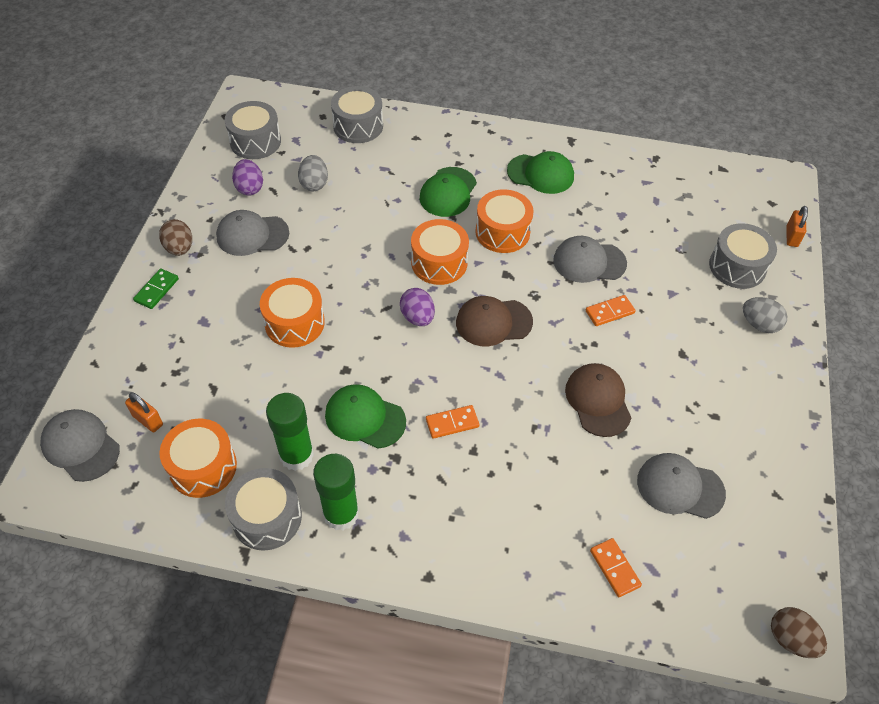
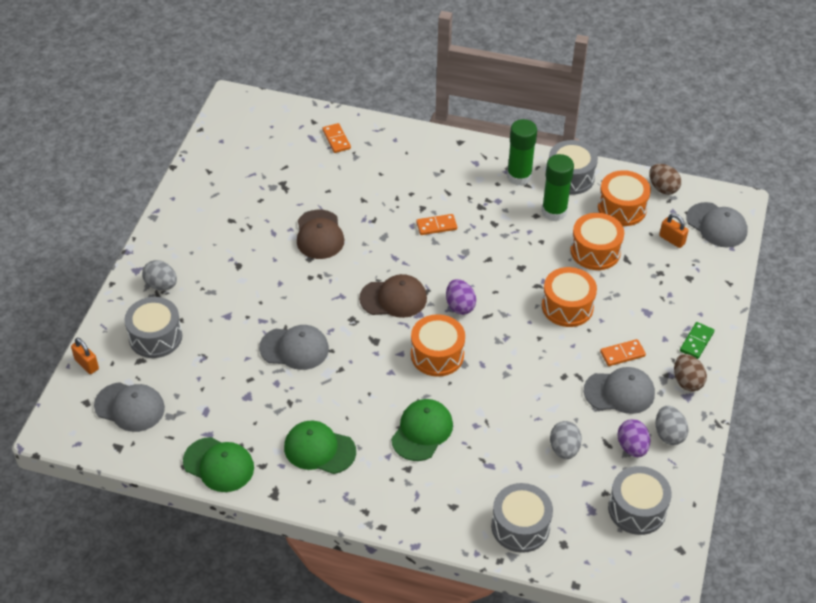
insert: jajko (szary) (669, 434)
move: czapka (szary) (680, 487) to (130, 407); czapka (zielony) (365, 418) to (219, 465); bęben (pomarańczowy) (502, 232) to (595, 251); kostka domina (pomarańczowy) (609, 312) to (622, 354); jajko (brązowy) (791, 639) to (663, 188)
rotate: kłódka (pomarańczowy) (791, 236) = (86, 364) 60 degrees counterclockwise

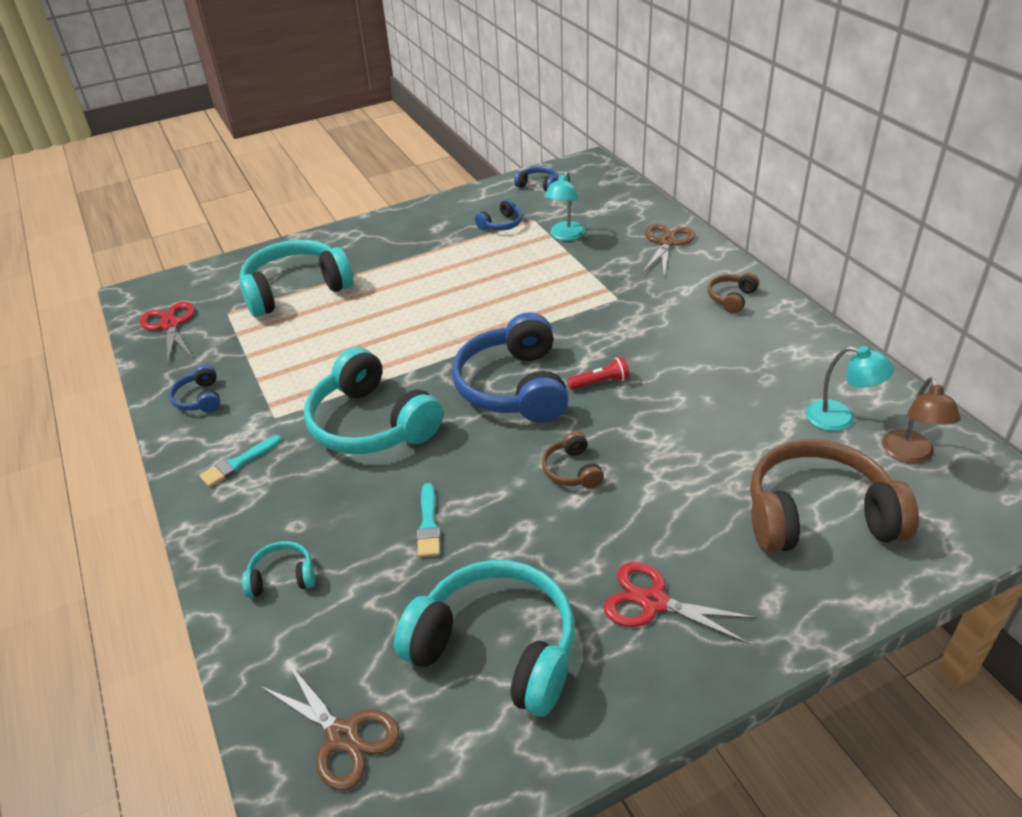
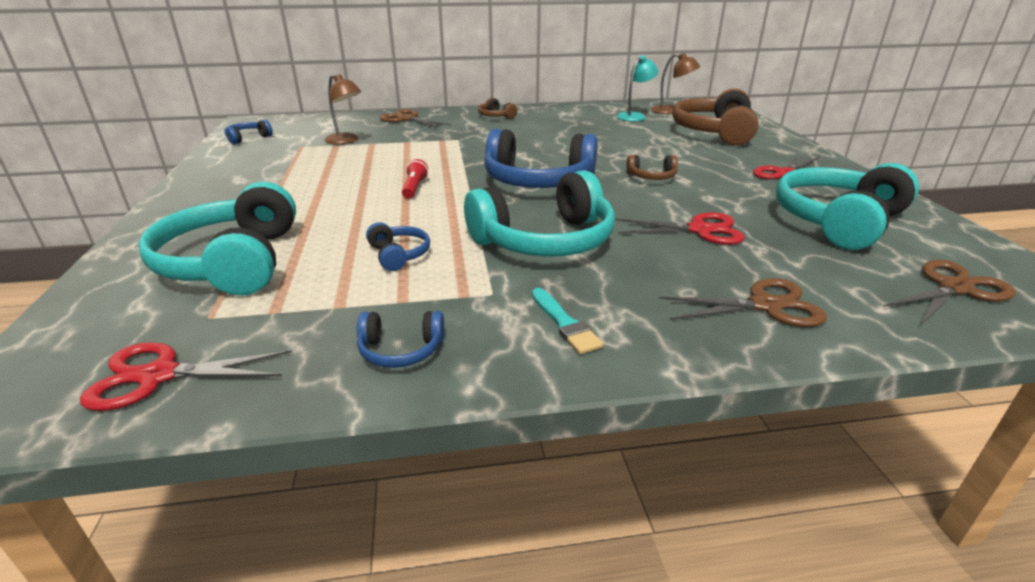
move: słuchawki (niebieski) (501, 224) to (398, 255); latarka (czerwony) (600, 382) to (414, 188)
replace: pędzel (turkusowy) (428, 524) to nożyczki (czerwony) (699, 230); słuchawki (turkusowy) (282, 577) to nożyczki (brązowy) (765, 305)
recolor: lampka (turkusowy) (565, 236) to lampka (brązowy) (346, 141)

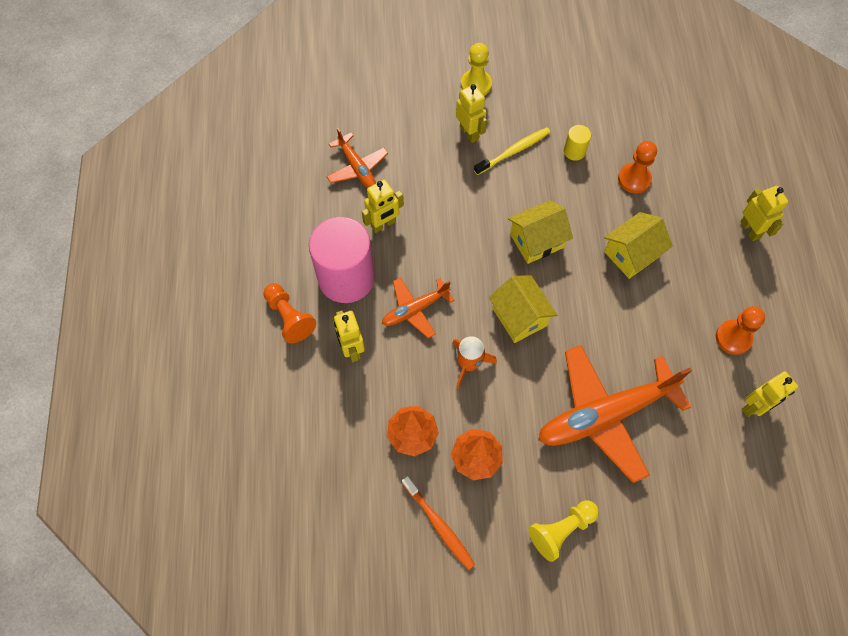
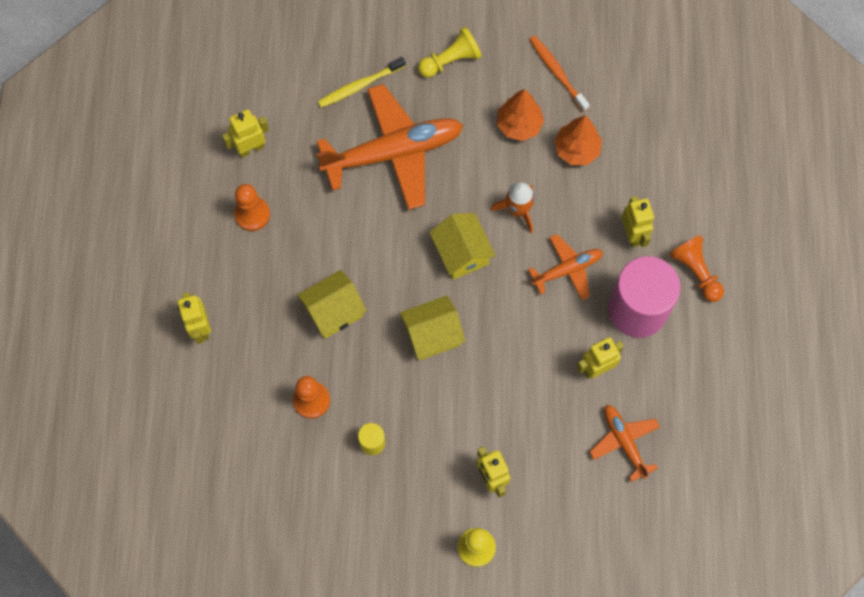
move: szczoteczka do zębów (żółty) (514, 151) to (359, 86)

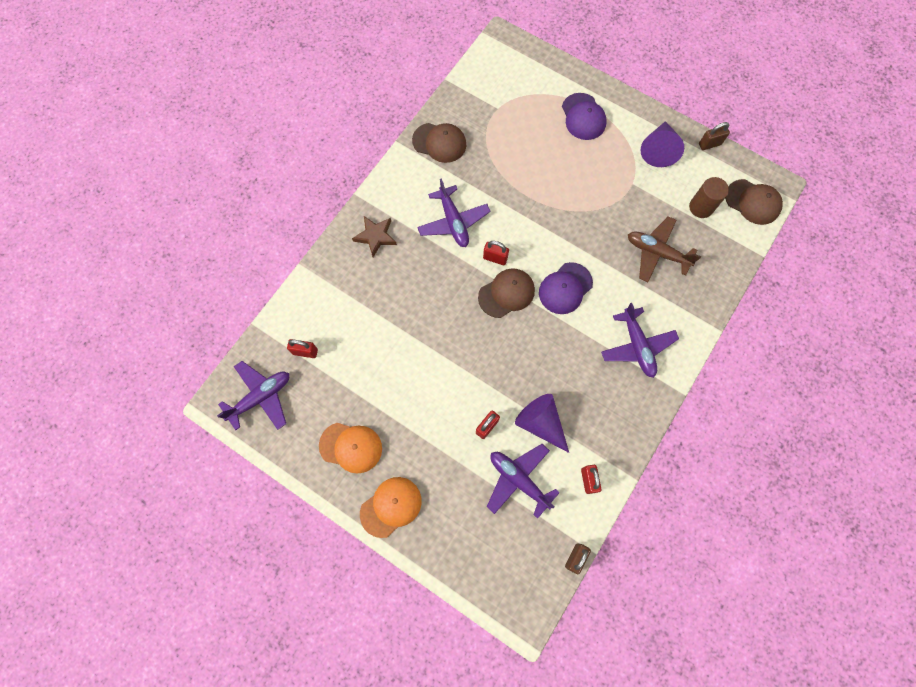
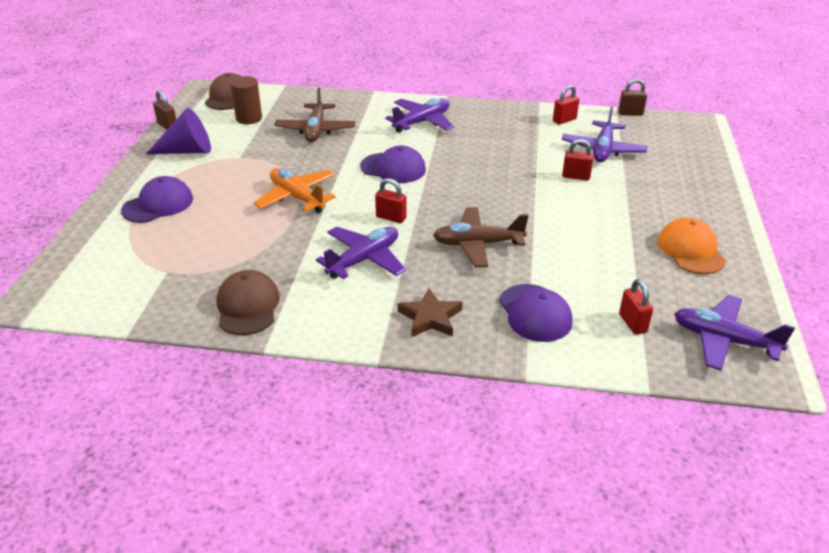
delete: czapka (pomarańczowy) (391, 506); czapka (brązowy) (506, 293); stożek (fioletowy) (540, 423)
insert: samolot (pomarańczowy) (297, 197); samolot (brązowy) (477, 244); czapka (fioletowy) (535, 313)
rotate: kłódka (czerwony) (495, 258) = (391, 217) 60 degrees counterclockwise

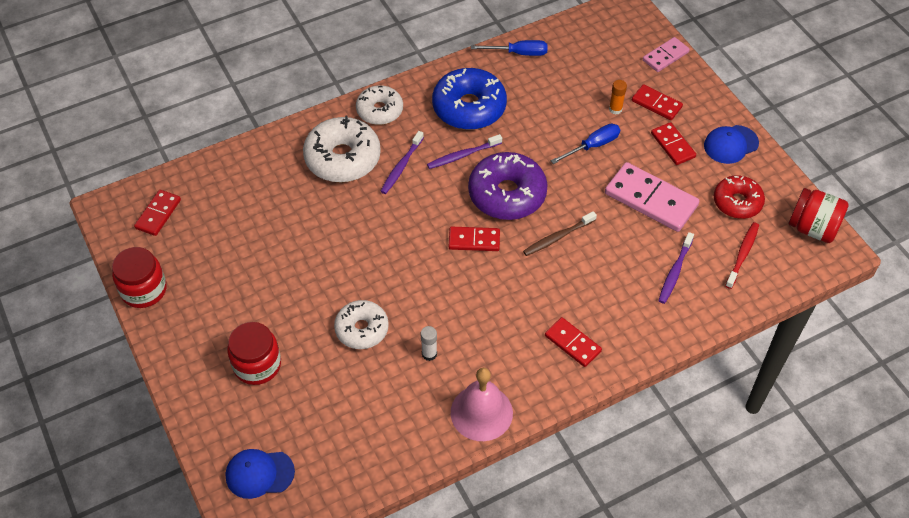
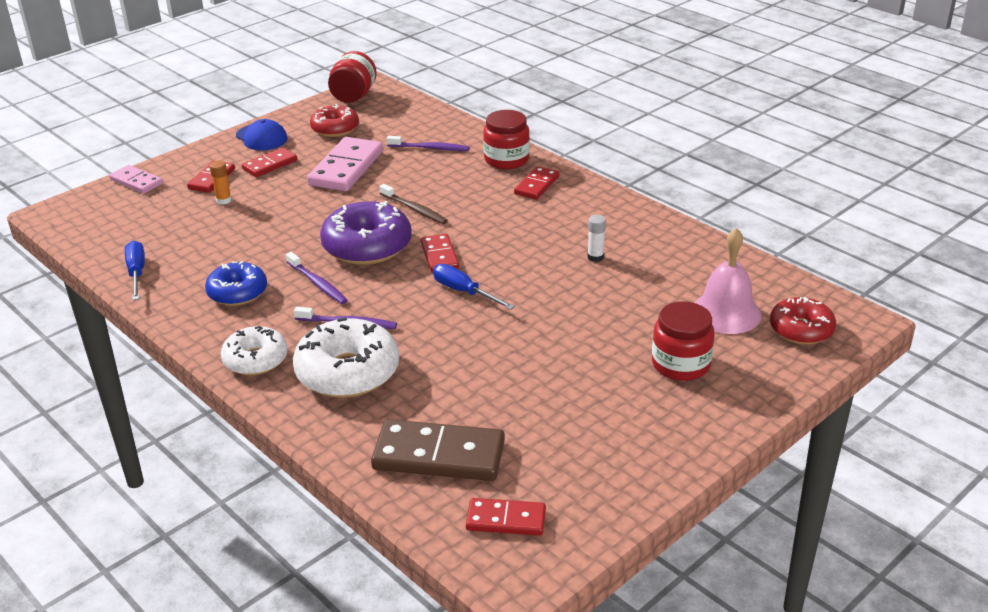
delete: donut (biały) (362, 329); szczoteczka do zębów (czerwony) (742, 255)
insert: kostka domina (brązowy) (439, 455)
move: śrubokręt (niebieski) (593, 146) to (464, 292); słoik (czerwony) (144, 290) to (506, 159); dzwonek (różowy) (481, 412) to (726, 313)
replace: czapka (niebieski) (259, 473) to donut (czerwony) (801, 330)
resize: donut (niebieski) (469, 107) = (237, 292) x0.64

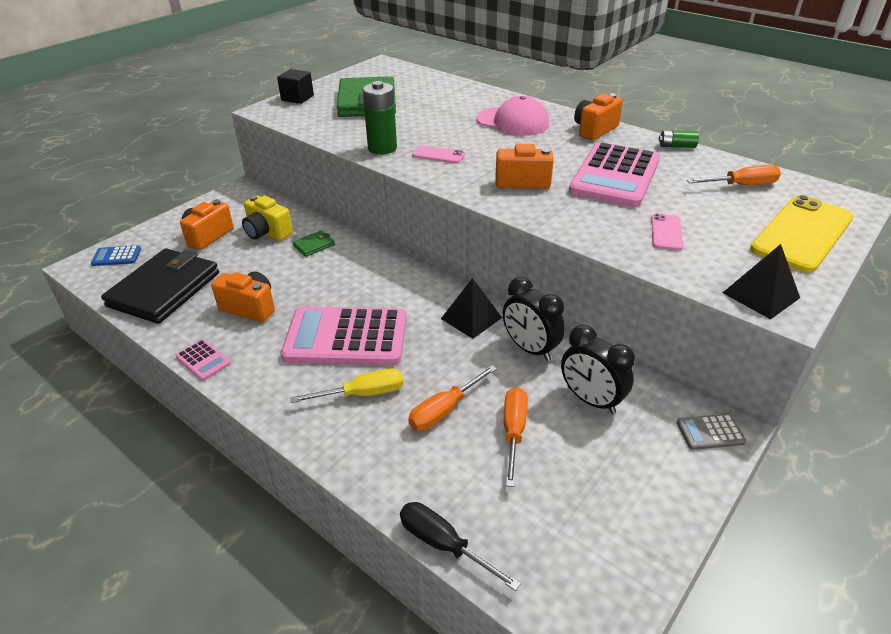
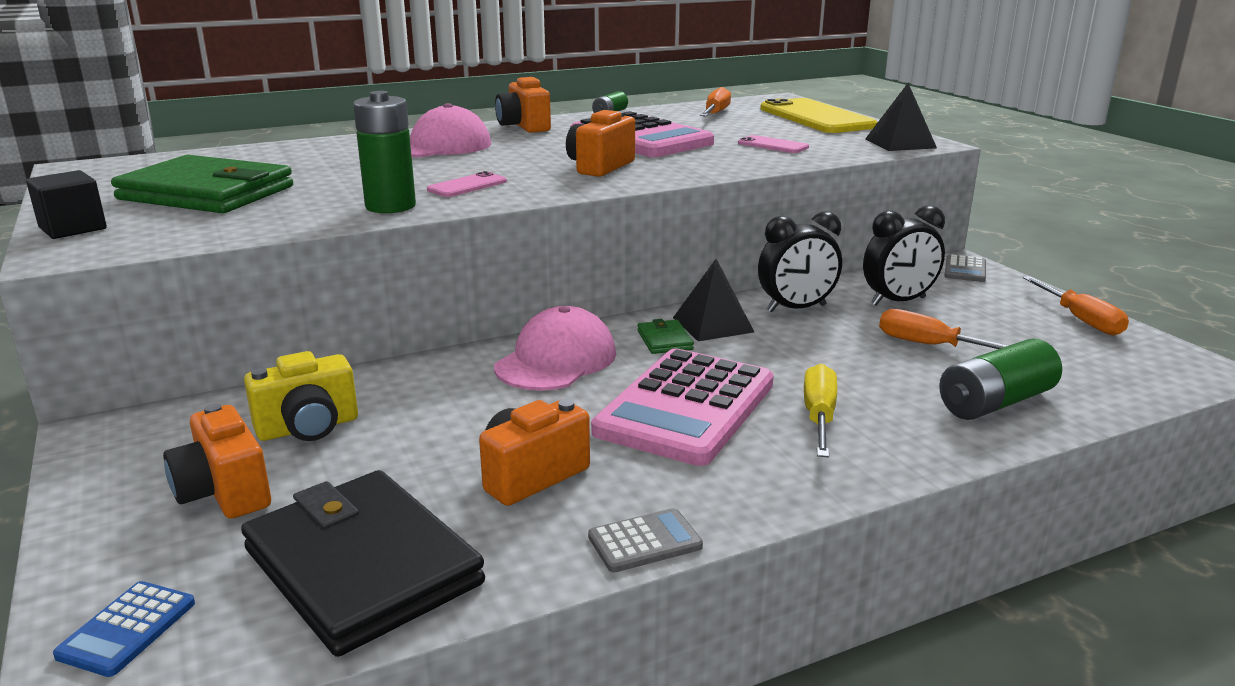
delete: śrubokręt (czarny) (444, 545)
insert: czapka (różowy) (556, 360); bateria (zielony) (995, 403)
move: portfel (zielony) (314, 245) to (664, 340); śrubokręt (pomarańczowy) (444, 410) to (1080, 320)
recolor: kalkulator (różowy) (203, 360) to kalkulator (szary) (645, 542)

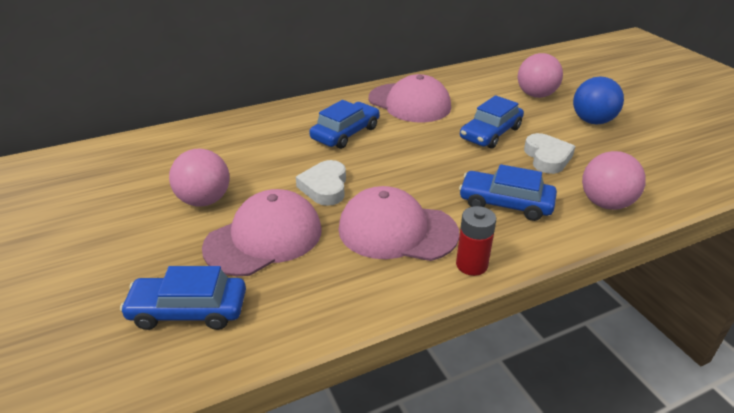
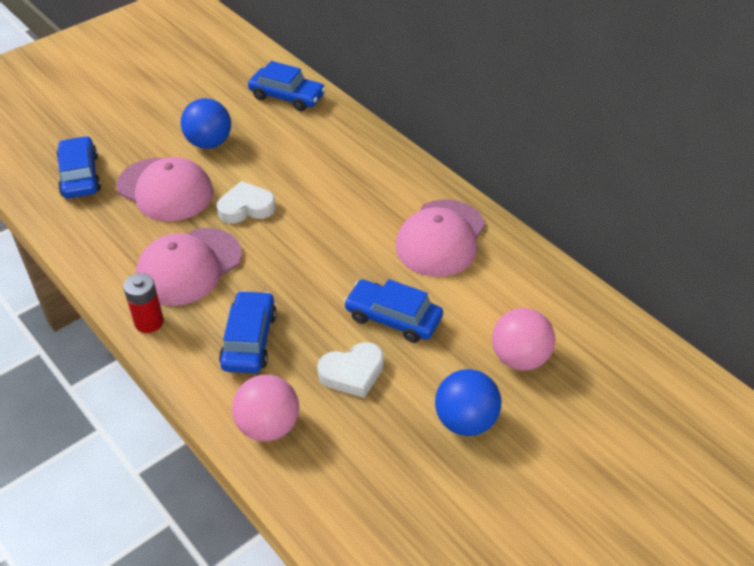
move: samochód (niebieski) (345, 133) to (287, 96)
recolor: piłka (różowy) (204, 200) to piłka (niebieski) (209, 143)
rotate: czapka (różowy) (397, 231) = (189, 267) 135 degrees counterclockwise

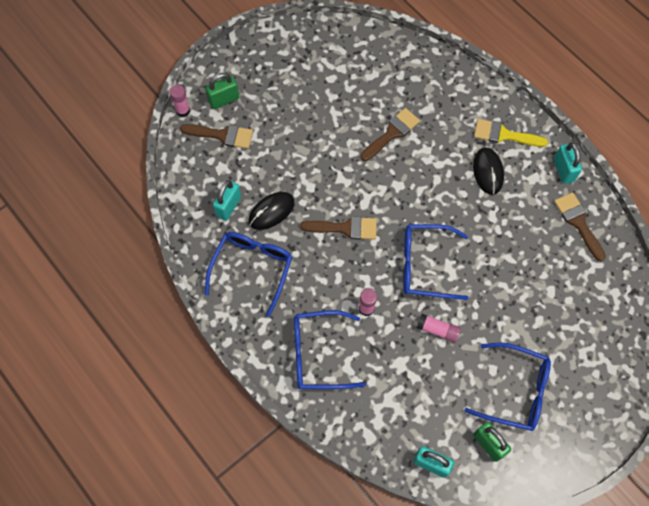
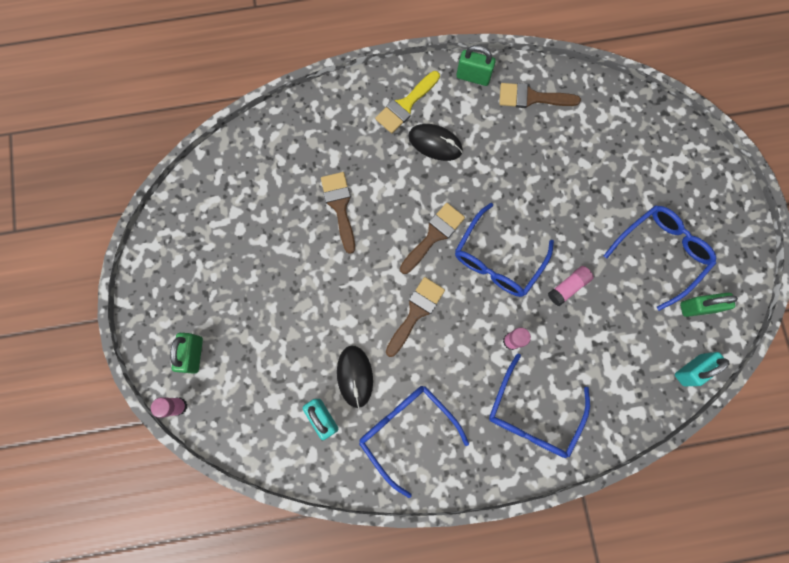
move: pędzel (brązowy) (222, 135) to (433, 235)
recolor: kłódka (turkusowy) (563, 170) to kłódka (zielony) (473, 77)

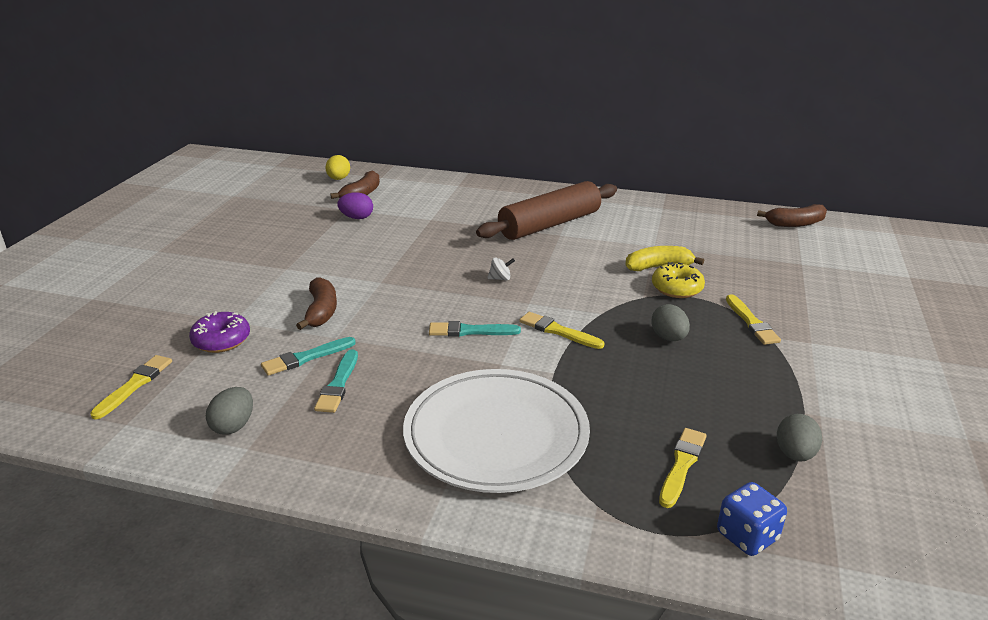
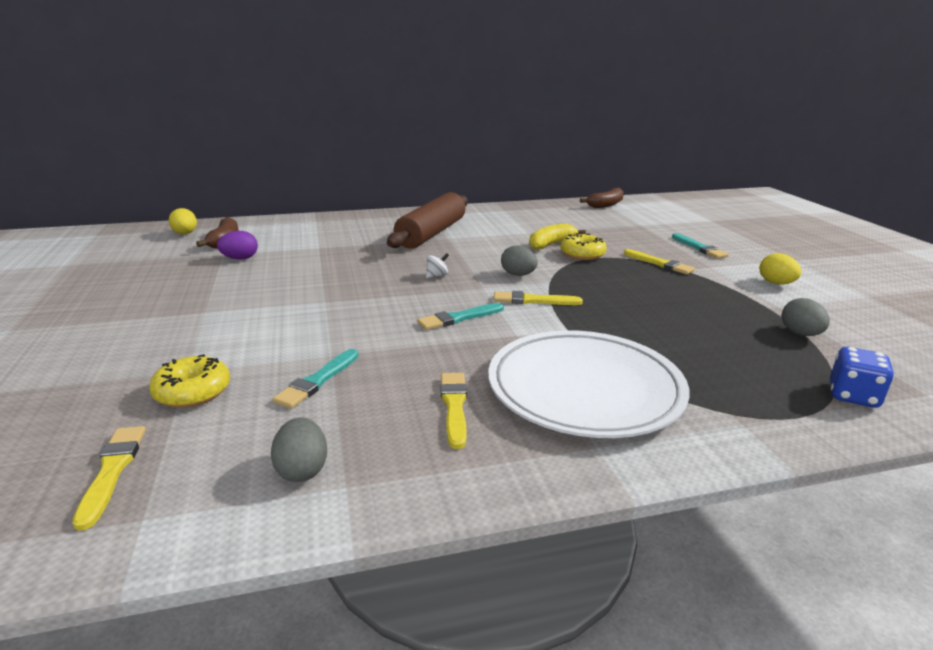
delete: banan (brązowy) (321, 311)
insert: jajko (żółty) (776, 283)
move: pędzel (żółty) (682, 465) to (454, 406); jajko (szary) (668, 338) to (518, 275); pędzel (turkusowy) (338, 384) to (699, 248)
recolor: donut (fioletowy) (221, 340) to donut (żółty) (193, 392)

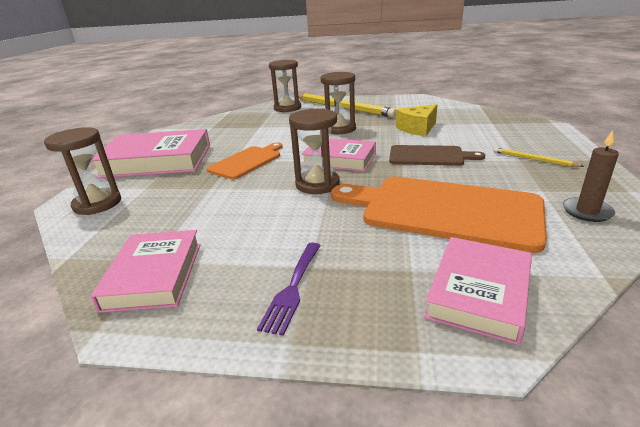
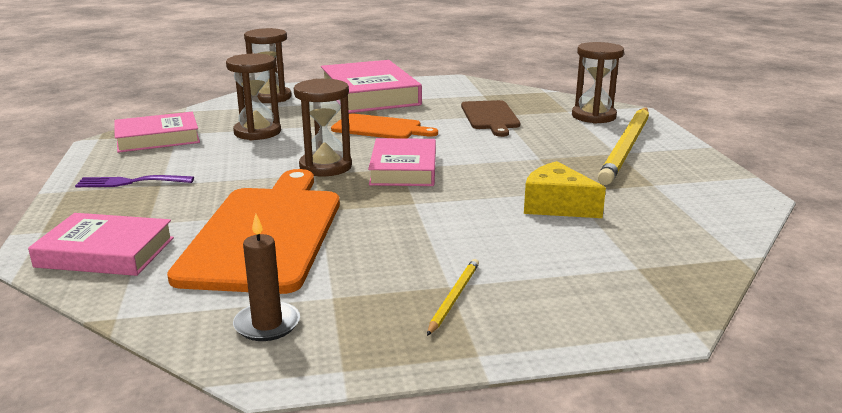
move: klepsydra (brązowy) (339, 129) to (257, 132); deska do krojenia (brązowy) (429, 156) to (490, 117)

